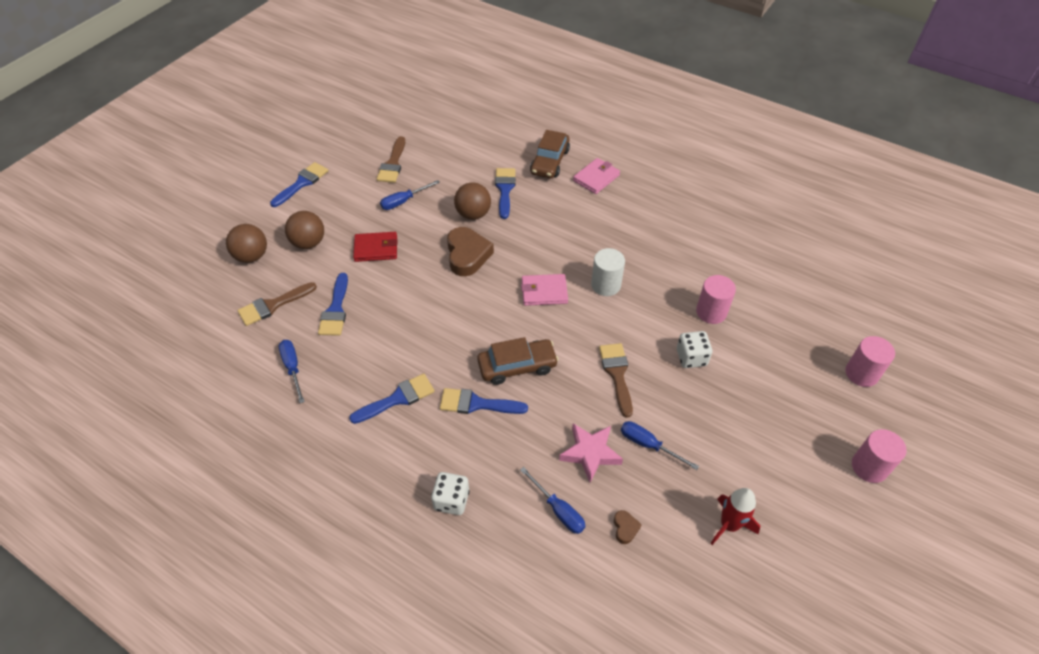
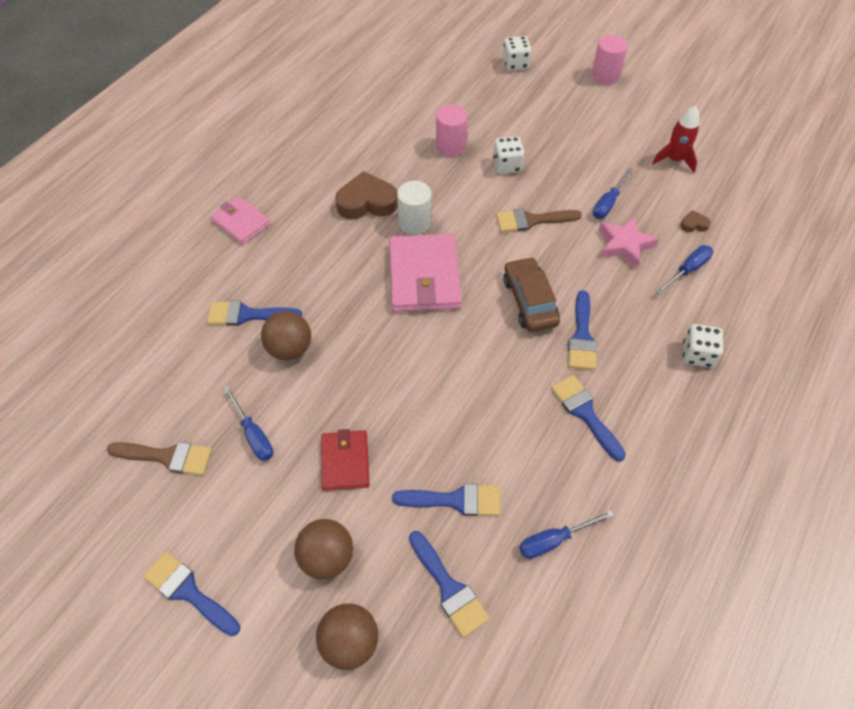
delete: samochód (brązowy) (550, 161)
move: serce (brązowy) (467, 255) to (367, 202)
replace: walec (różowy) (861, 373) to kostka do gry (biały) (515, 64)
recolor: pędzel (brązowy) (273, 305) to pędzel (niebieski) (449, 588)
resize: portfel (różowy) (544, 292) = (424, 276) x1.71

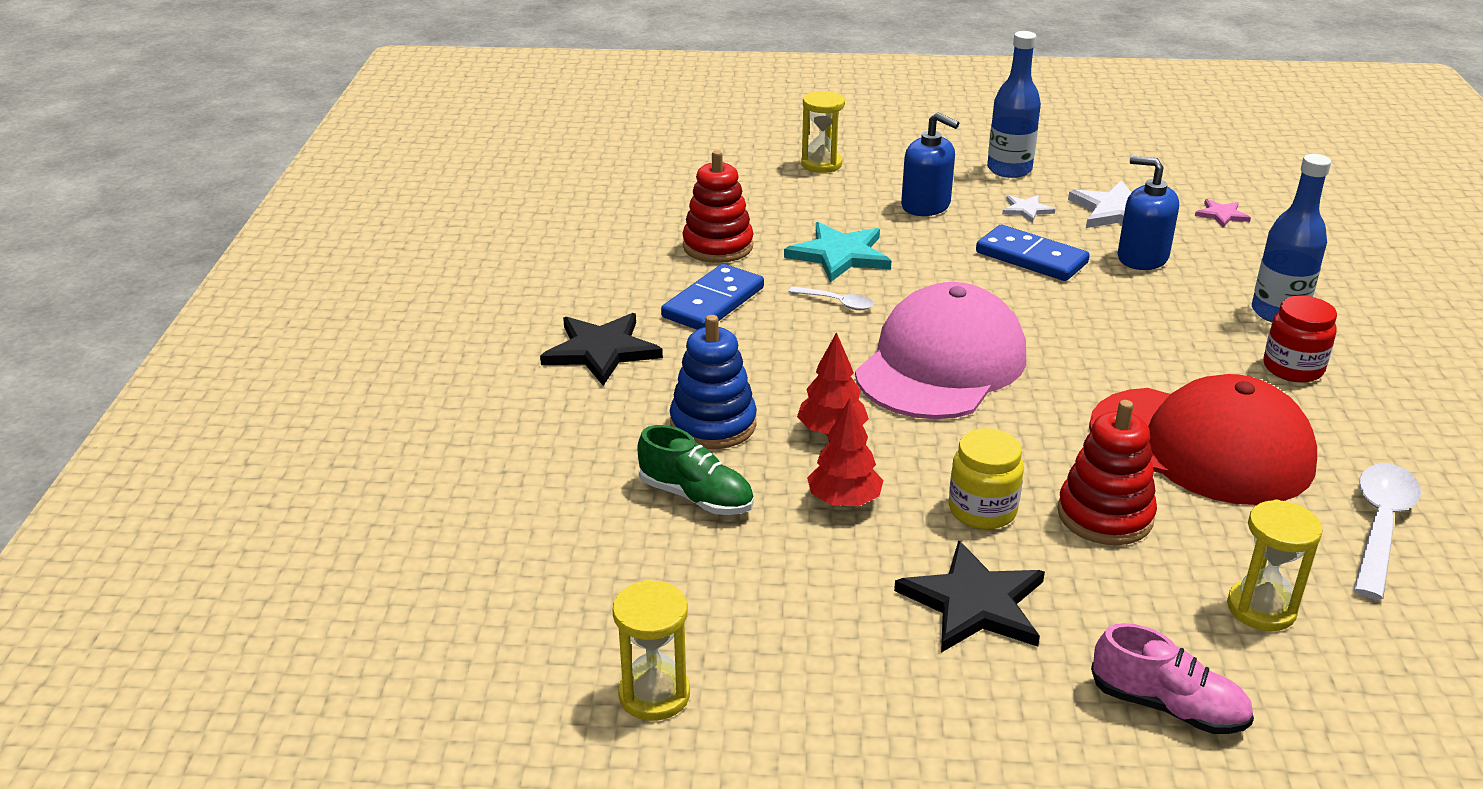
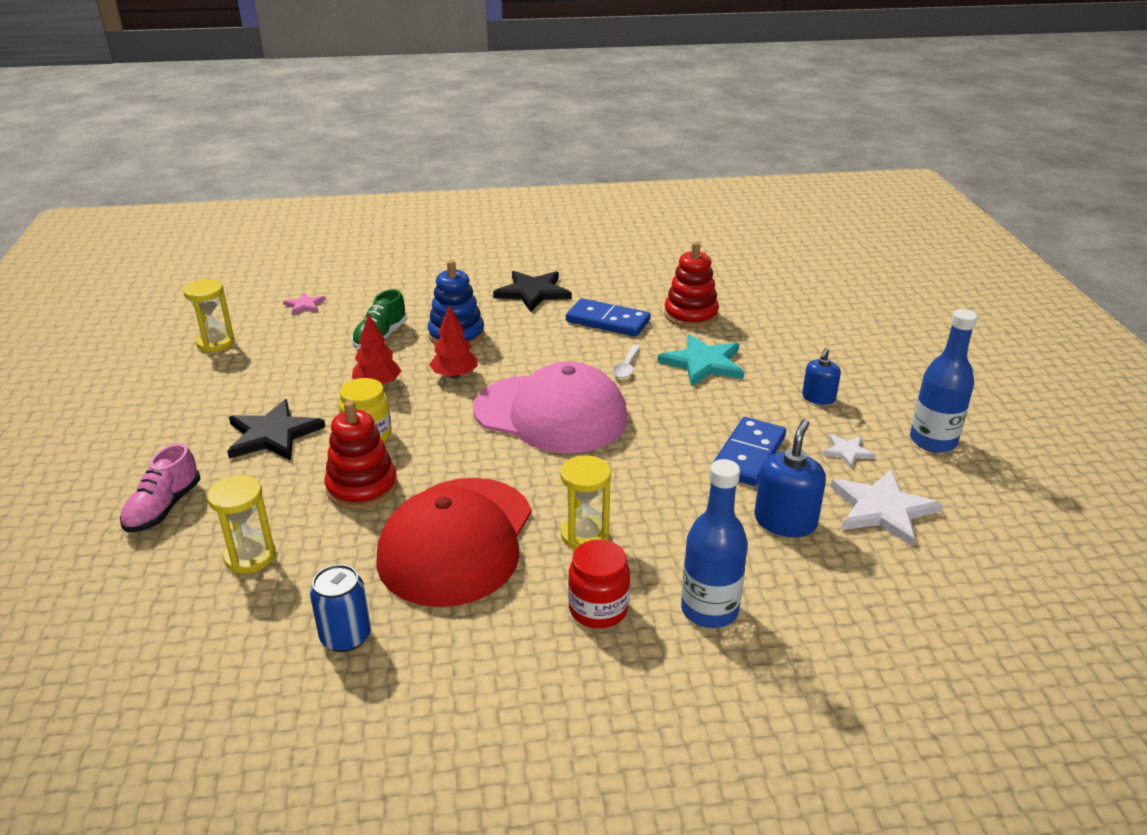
move: gwiazda (różowy) (1221, 215) to (304, 305); klepsydra (żółty) (821, 164) to (585, 535)
replace: łyżka (biały) (1380, 527) to puszka (niebieski) (345, 637)
resize: dozownik mydła (niebieski) (926, 206) = (818, 398) x0.64

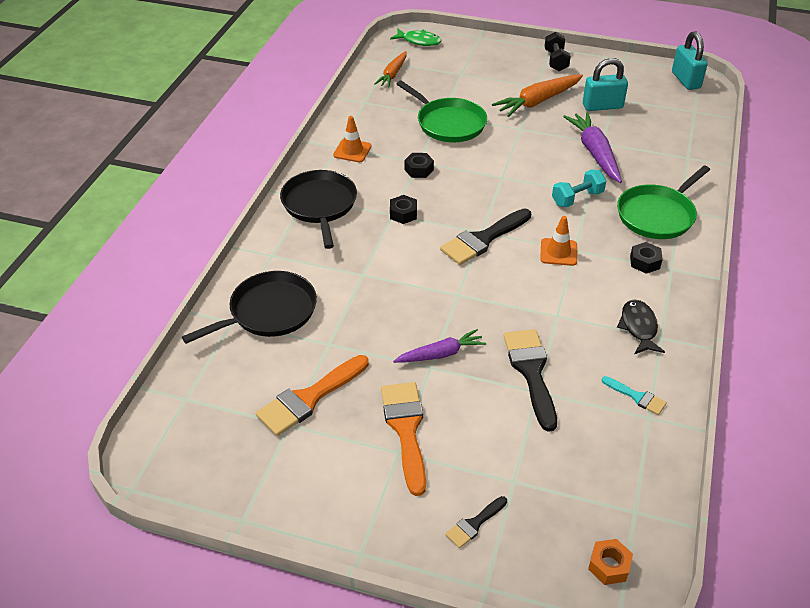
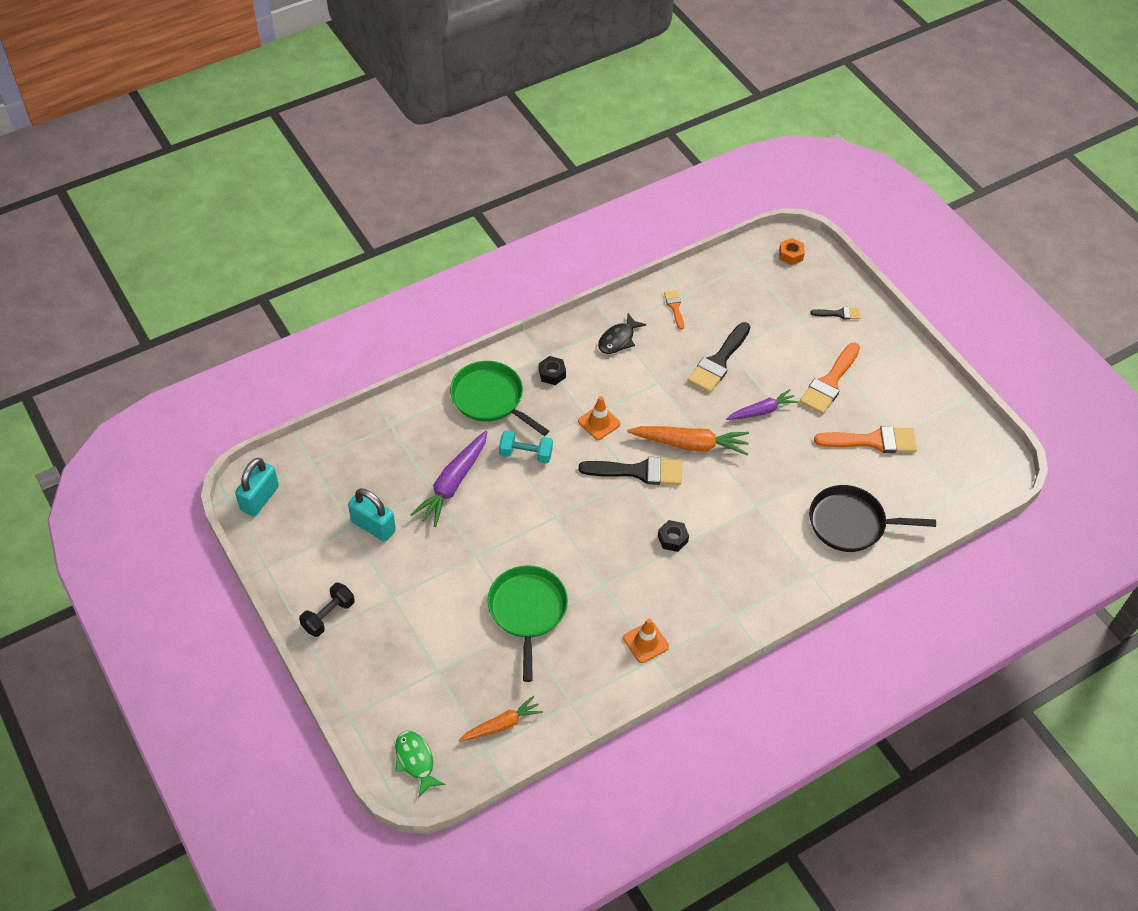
delete: patelnia (czarny) (320, 205); nakrętka (czarny) (419, 170)
move: marchewka (pomarańczowy) (537, 102) to (690, 444)
recolor: pędzel (turkusowy) (637, 397) to pędzel (pomarańczowy) (674, 307)
rotate: patelnia (zielony) (657, 215) = (490, 398) 135 degrees counterclockwise; marchewka (fioletowy) (441, 354) = (762, 411) 135 degrees clockwise

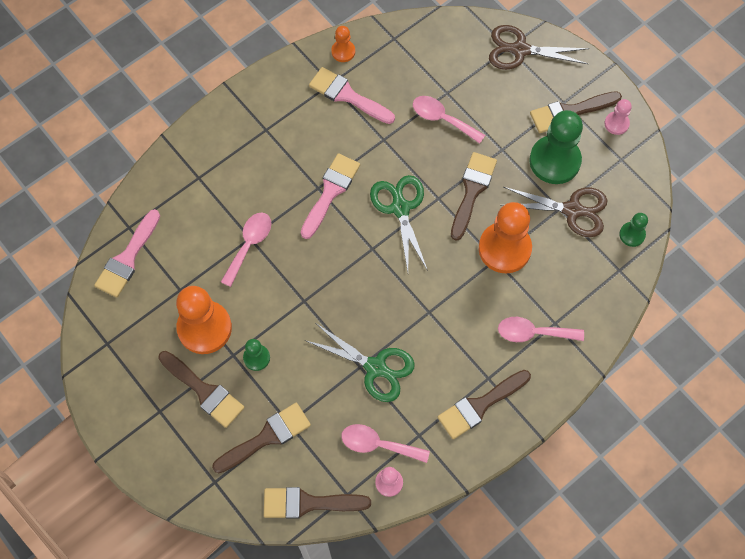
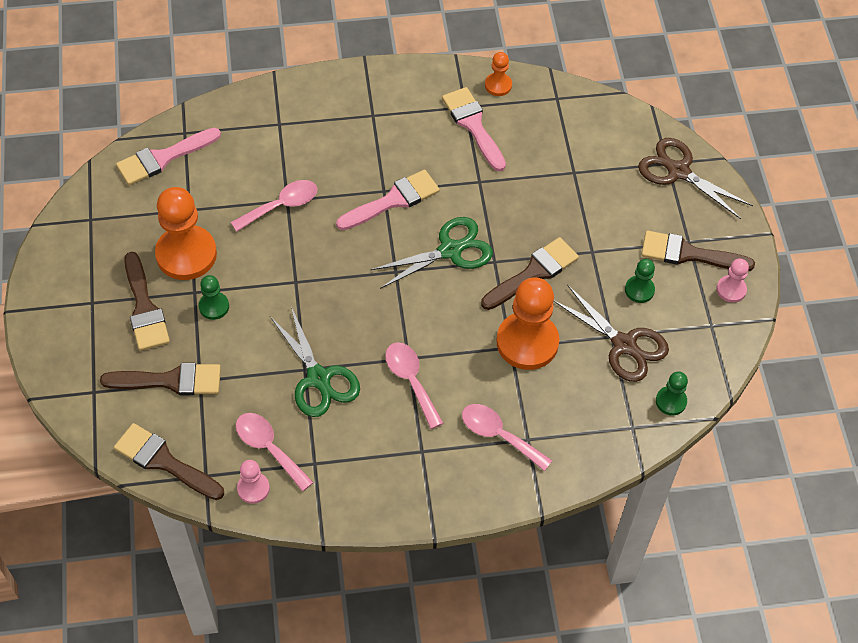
delete: pędzel (brązowy) (480, 405)
move: łyżka (różowy) (442, 119) to (411, 381)
rotate: nożyczki (zielony) (400, 208) = (450, 250) 45 degrees clockwise
resize: pionek (zielony) (554, 161) = (639, 290) x0.49

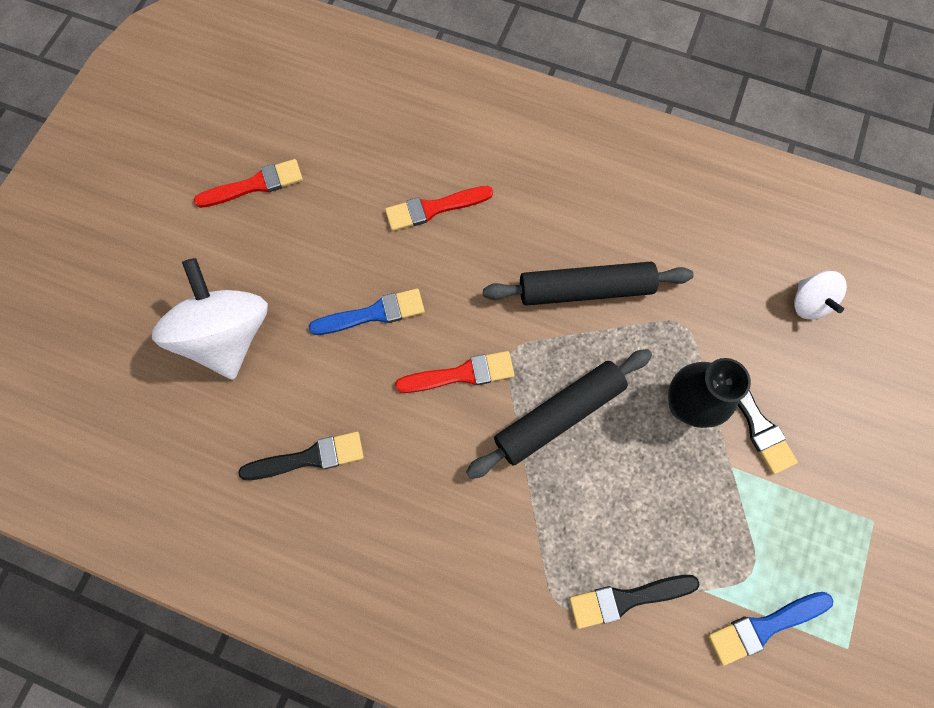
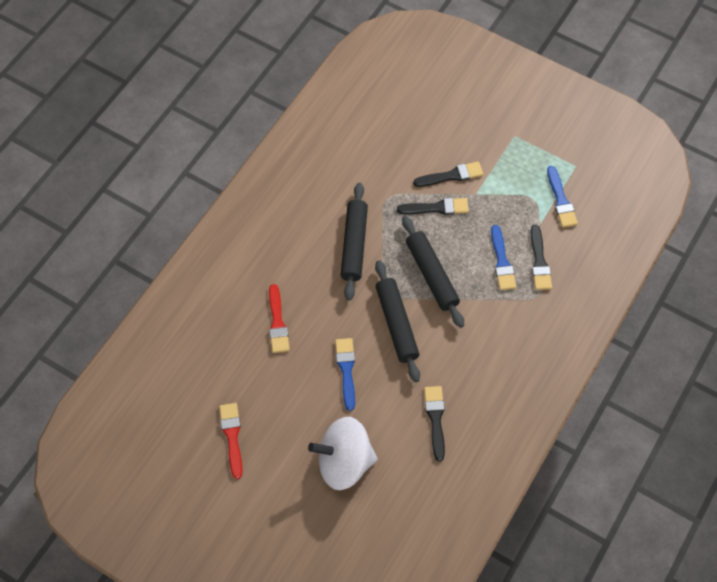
delete: bączek (biały) (808, 303)
insert: pędzel (niebieski) (502, 262)
replace: pędzel (czerwony) (461, 374) to wałek do ciasta (czarny) (396, 324); wazon (czarny) (685, 405) to pędzel (czarny) (436, 208)

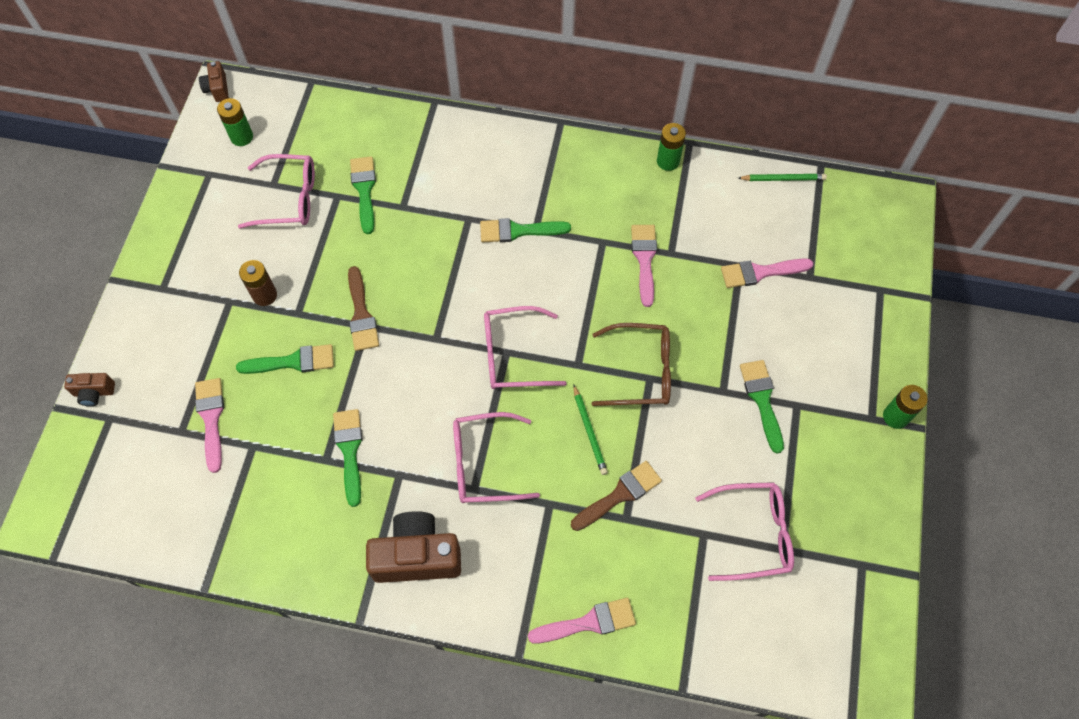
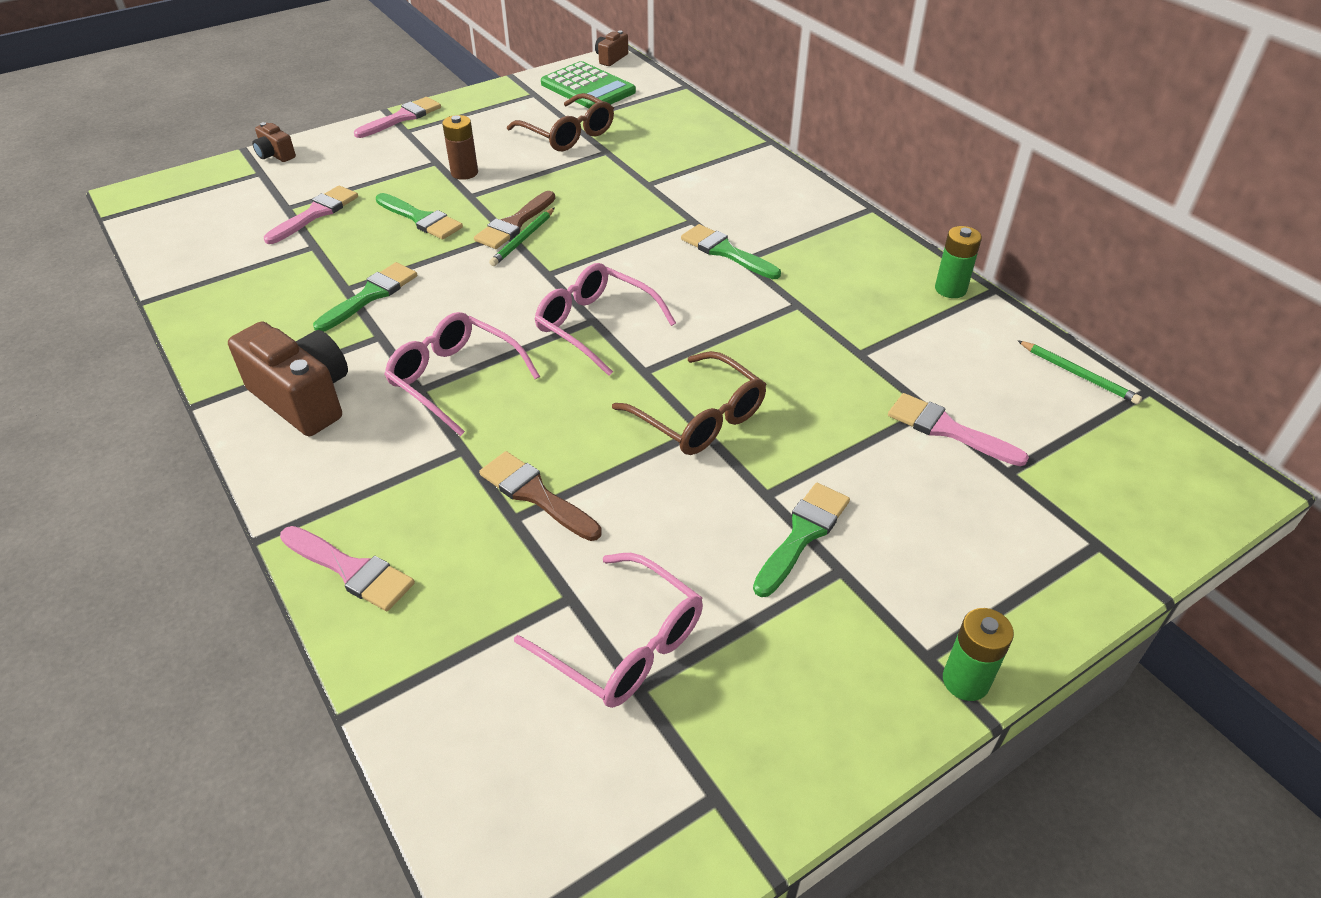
delete: pędzel (zielony) (364, 190)
move: pędzel (różowy) (644, 259) to (402, 118); ołówek (zielony) (589, 431) to (523, 239)
replace: bateria (zielony) (242, 137) to kalkulator (zielony) (588, 88)
recolor: okulary (różowy) (290, 199) to okulary (brązowy) (569, 134)
rotate: pędzel (brązowy) (619, 495) = (535, 494) 150 degrees counterclockwise

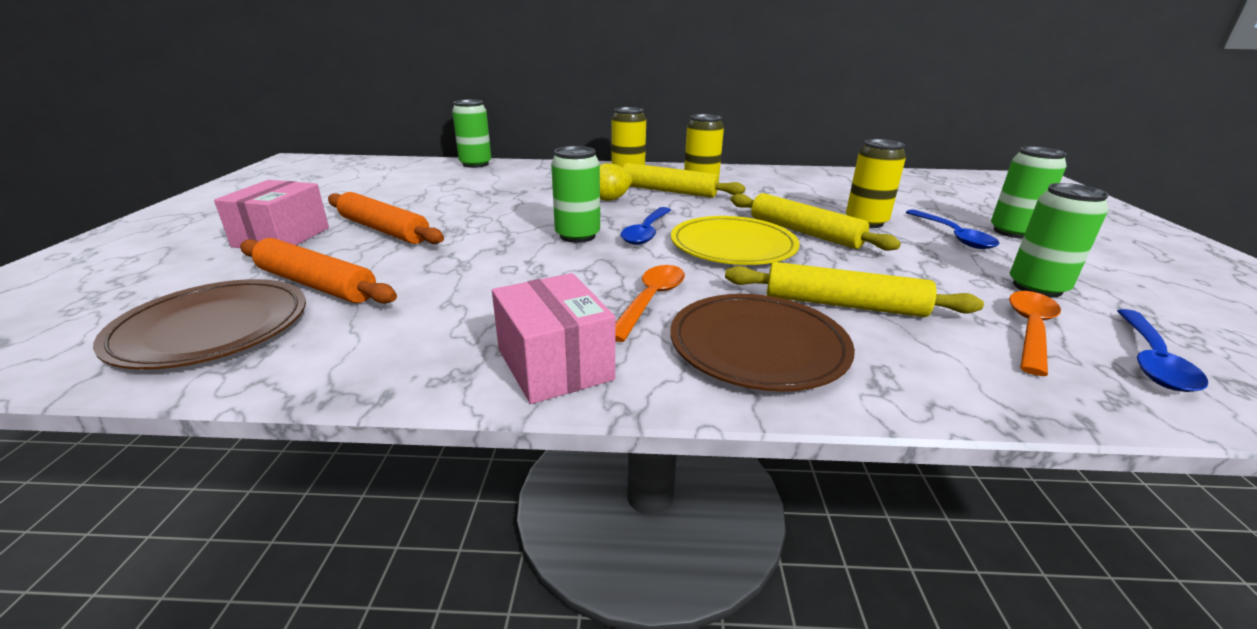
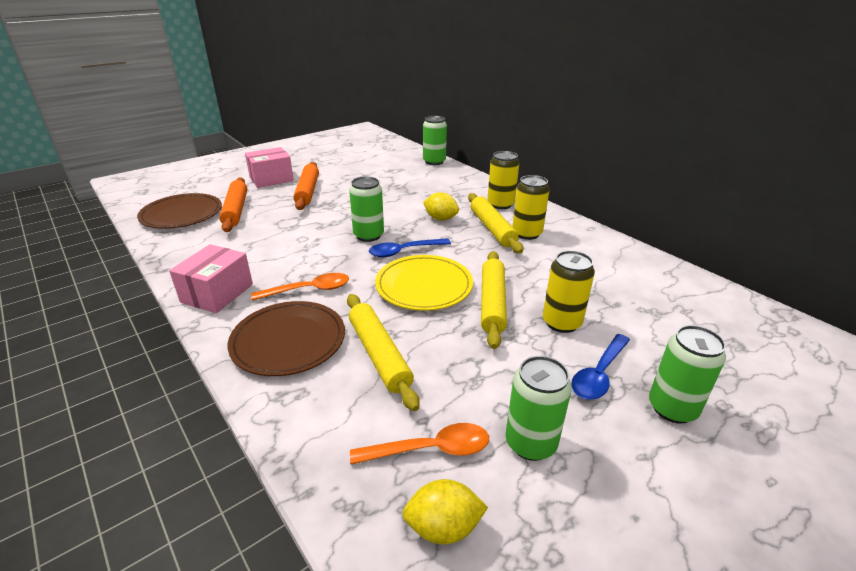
replace: łyżka (niebieski) (1151, 360) to cytryna (żółty) (443, 527)

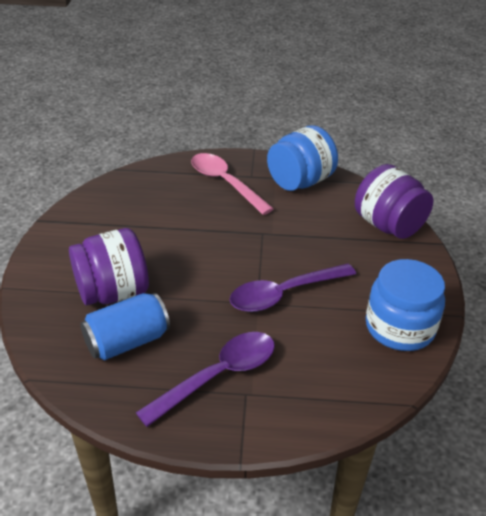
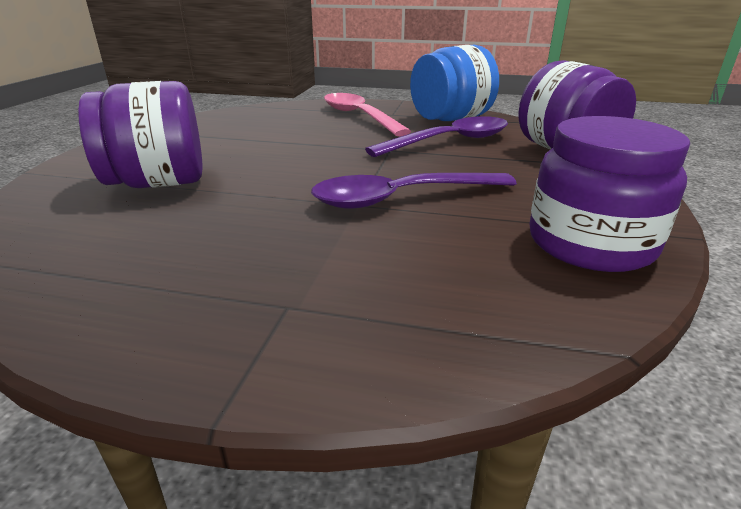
delete: puszka (niebieski) (127, 341)
move: łyżka (fioletowy) (218, 376) to (449, 142)
recolor: słoik (niebieski) (399, 327) to słoik (fioletowy) (590, 243)

